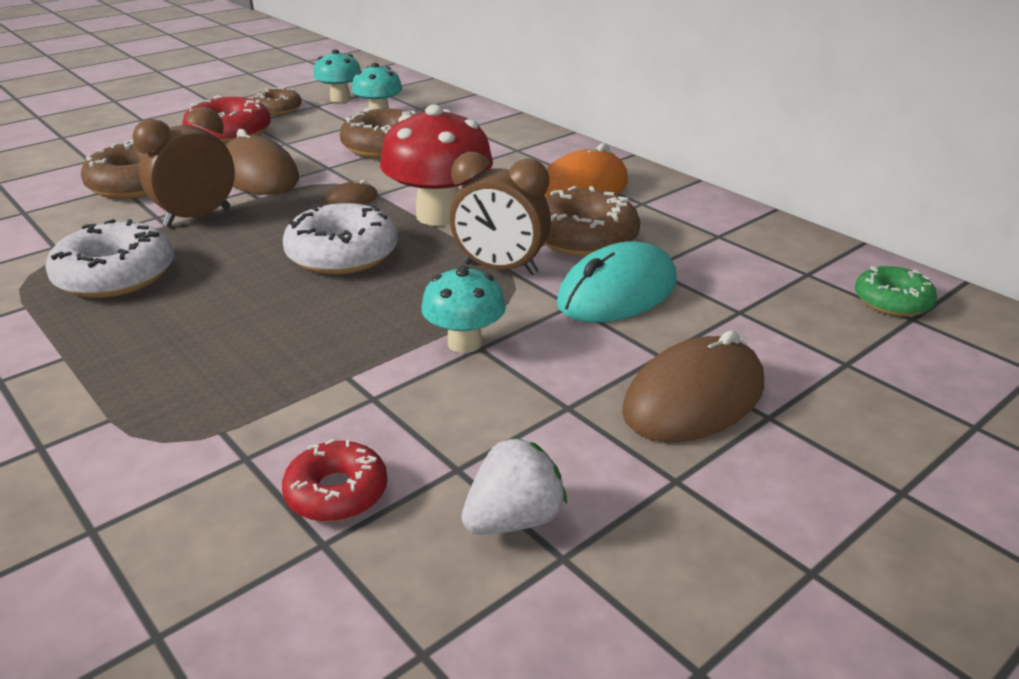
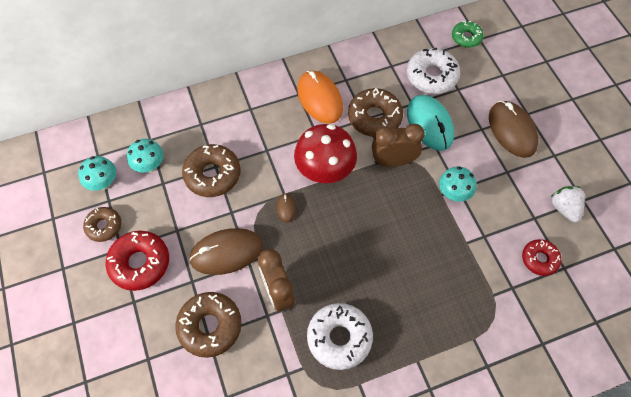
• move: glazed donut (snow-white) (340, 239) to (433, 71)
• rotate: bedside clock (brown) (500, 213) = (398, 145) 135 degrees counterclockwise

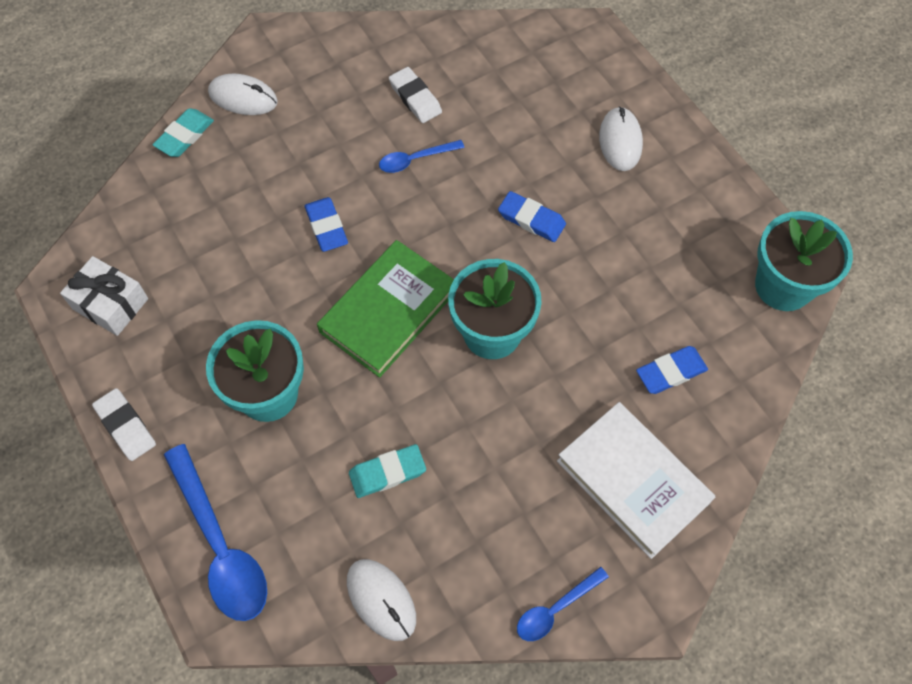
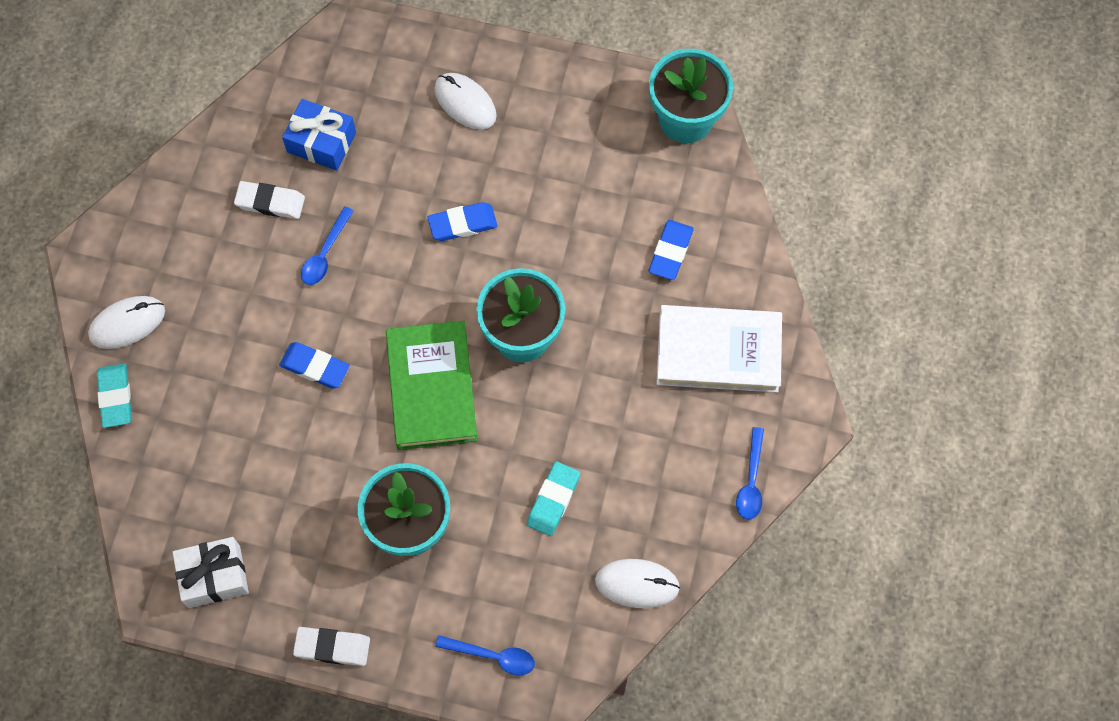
• insert: gift (cobalt) (319, 135)
• resize: spoon (cobalt) (215, 532) = (485, 655) x0.53

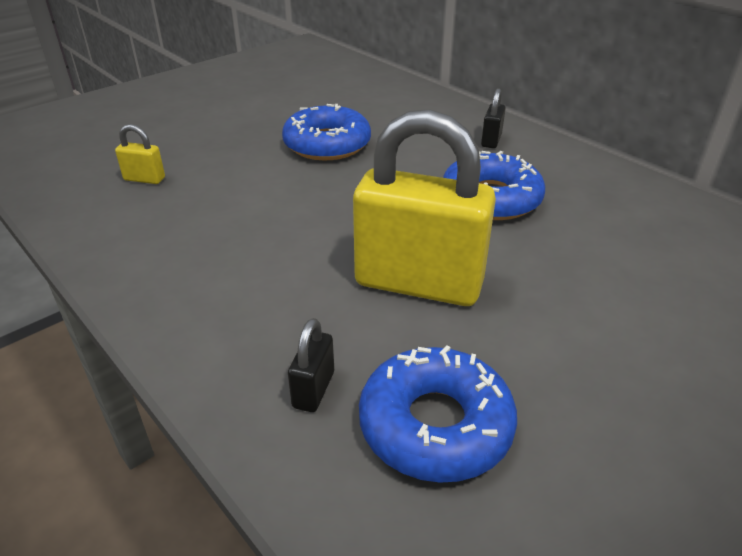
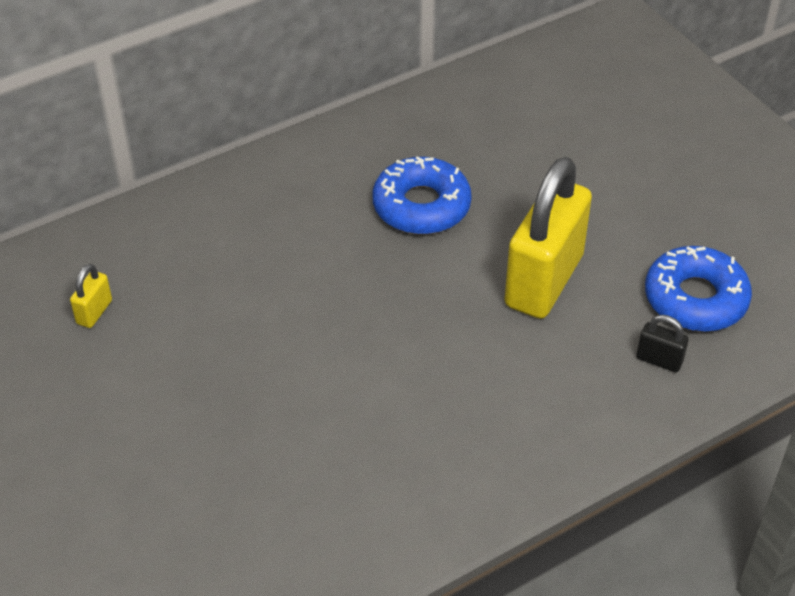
• delete: glazed donut (cobalt) (326, 132)
• delete: small lock (jet-black) (493, 118)
• move: small lock (yellow) (140, 154) to (91, 296)

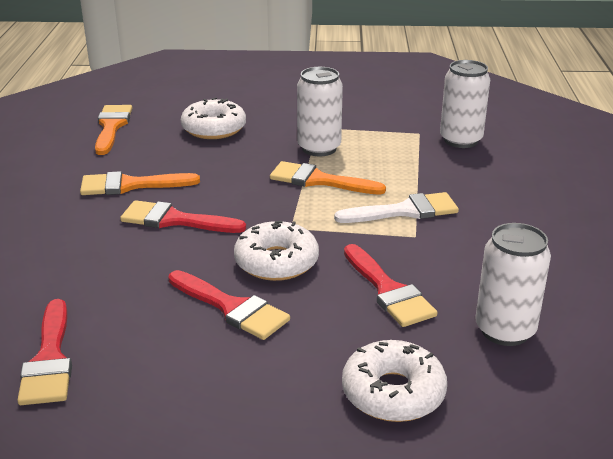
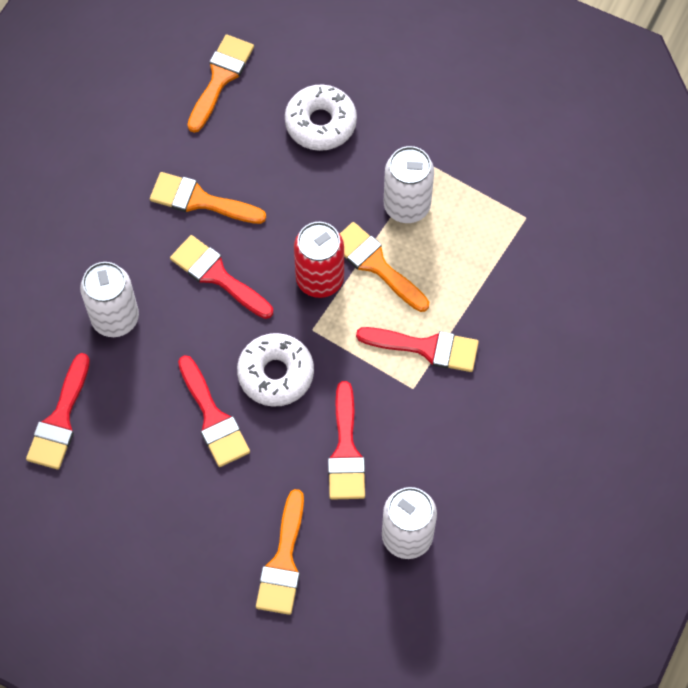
• insert: tin (red) (319, 260)
• move: tin (snow-white) (465, 104) to (109, 299)
• replace: glazed donut (snow-white) (394, 381) to paint brush (orange-coloured) (280, 552)
• recolor: paint brush (snow-white) (396, 207) to paint brush (red) (417, 349)

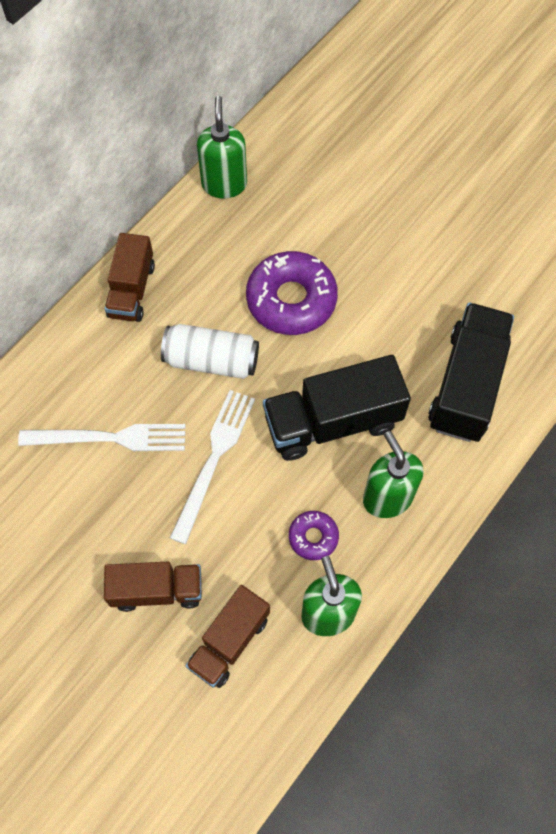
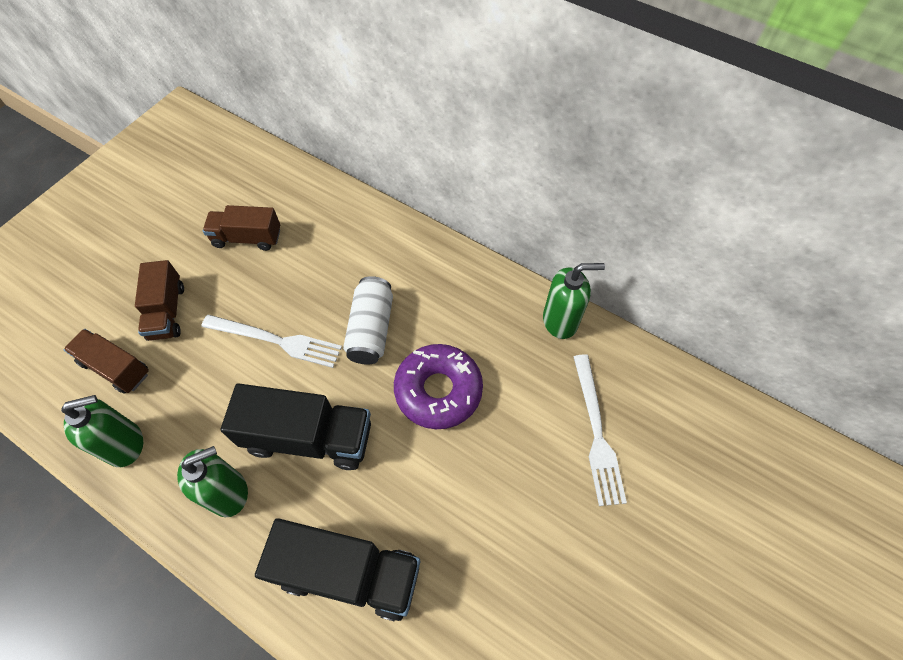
• delete: glazed donut (royal purple) (314, 535)
• move: table fork (snow-white) (102, 437) to (600, 430)
• move: lorry (brown) (130, 277) to (241, 228)
• rotate: lorry (jet-black) (337, 408) = (296, 426) 120 degrees clockwise

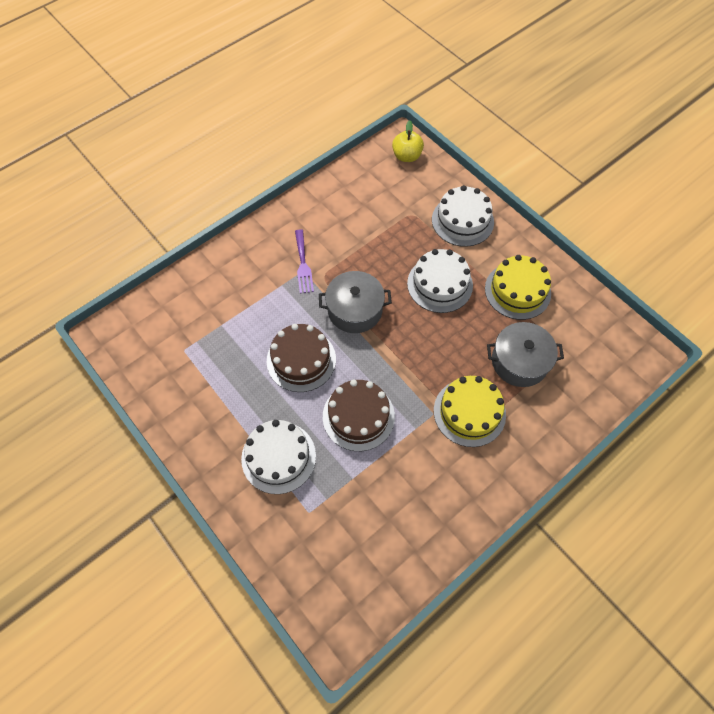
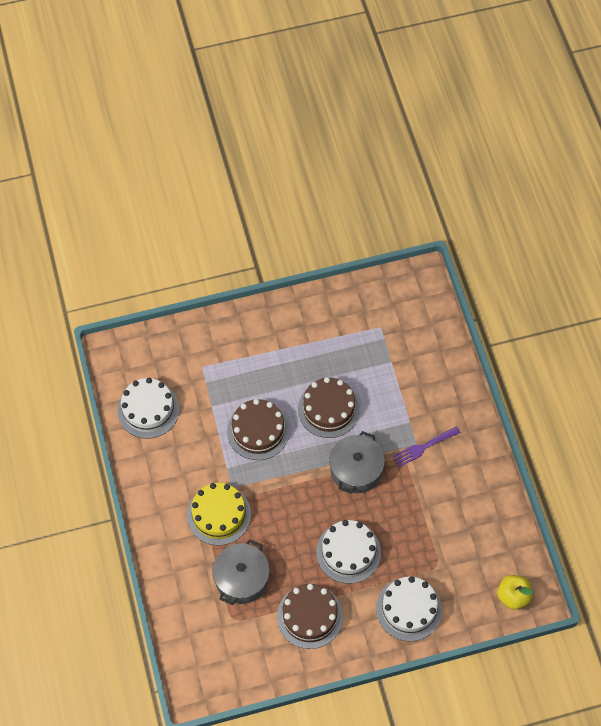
• move: layer cake (snow-white) (278, 457) to (148, 408)
• recolor: layer cake (yellow) (518, 287) to layer cake (brown) (310, 616)
• rotate: table fork (royal purple) (304, 261) = (426, 446) 45 degrees counterclockwise

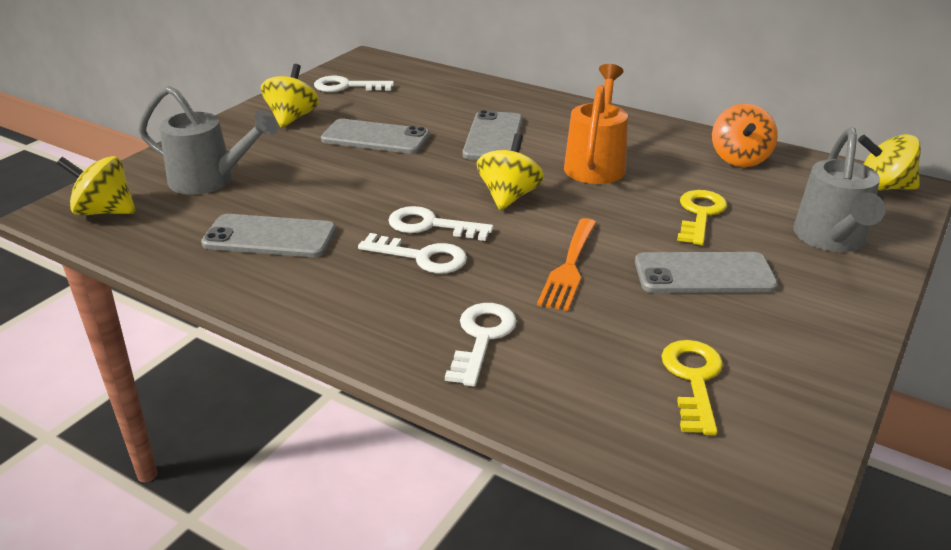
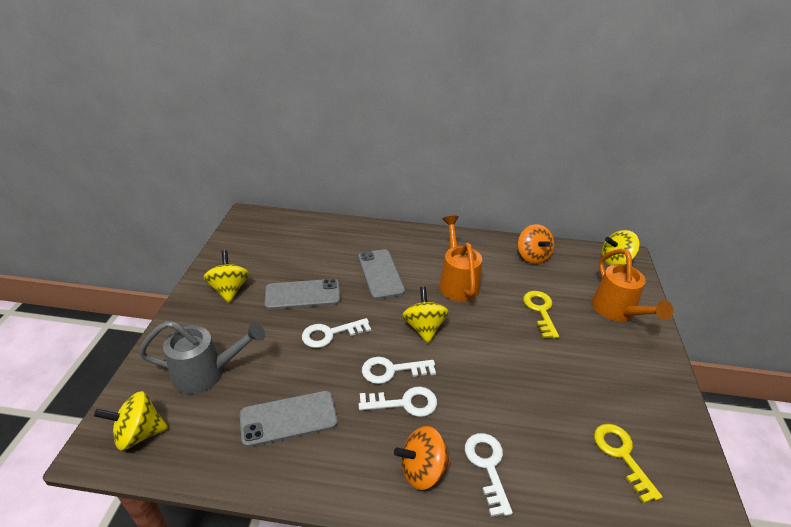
• delete: table fork (orange-coloured) (567, 264)
• delete: smartphone (gray) (706, 272)
• insert: toy top (orange-coloured) (422, 458)
• move: key (snow-white) (354, 84) to (336, 333)
• recolor: sprinkling can (gray) (839, 189) to sprinkling can (orange-coloured) (632, 285)

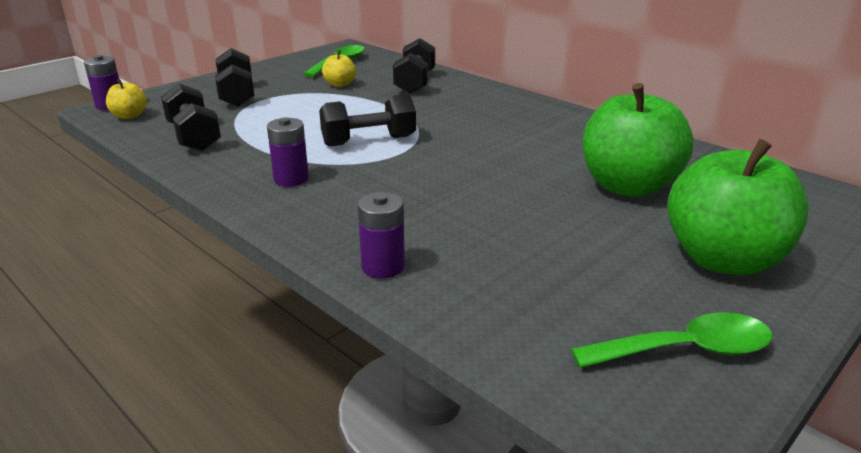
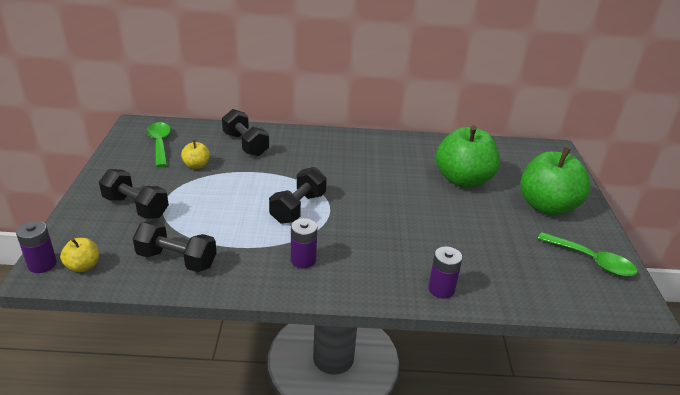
• rotate: spoon (emerald) (671, 340) = (587, 254) 90 degrees clockwise

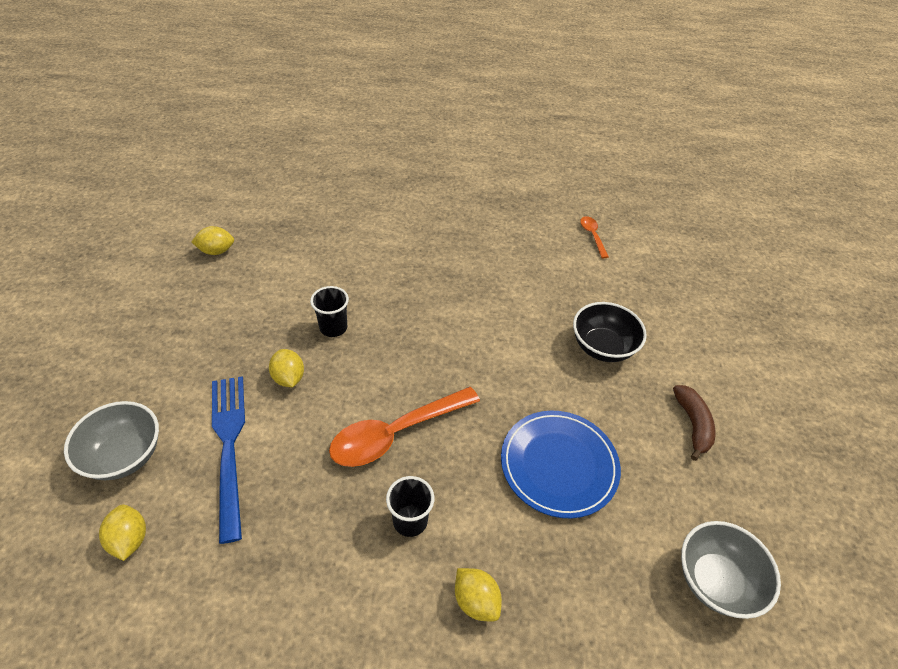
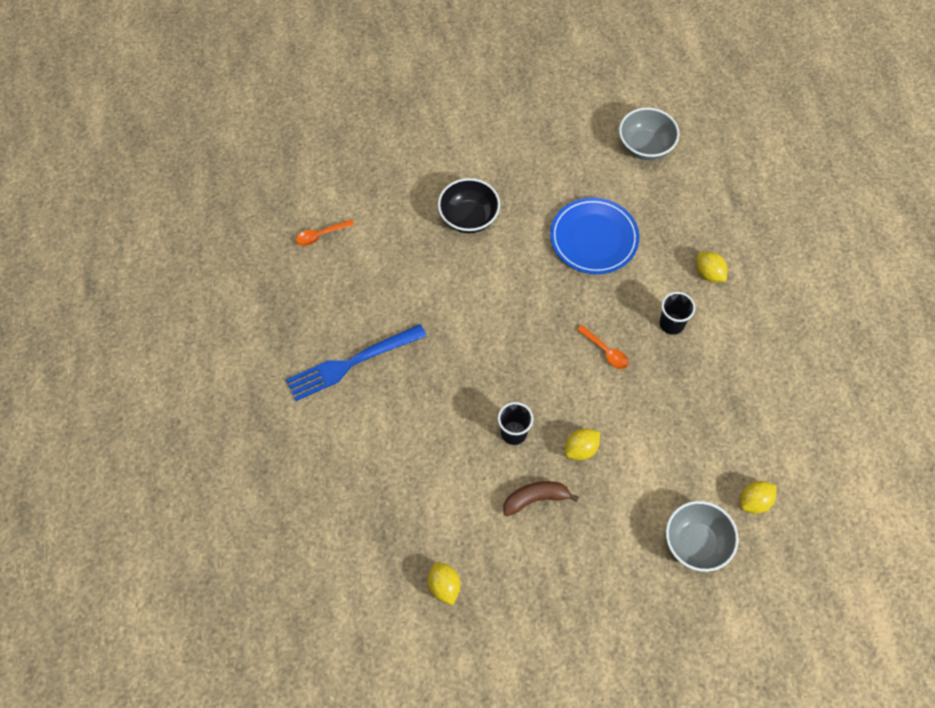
• move: table fork (cobalt) (228, 460) to (356, 362)
• move: toy banana (brown) (694, 423) to (541, 498)
• rotate: toy lemon (yellow) (478, 595) = (712, 267) 75 degrees counterclockwise
• resize: spoon (orange-coloured) (404, 427) = (603, 347) x0.49

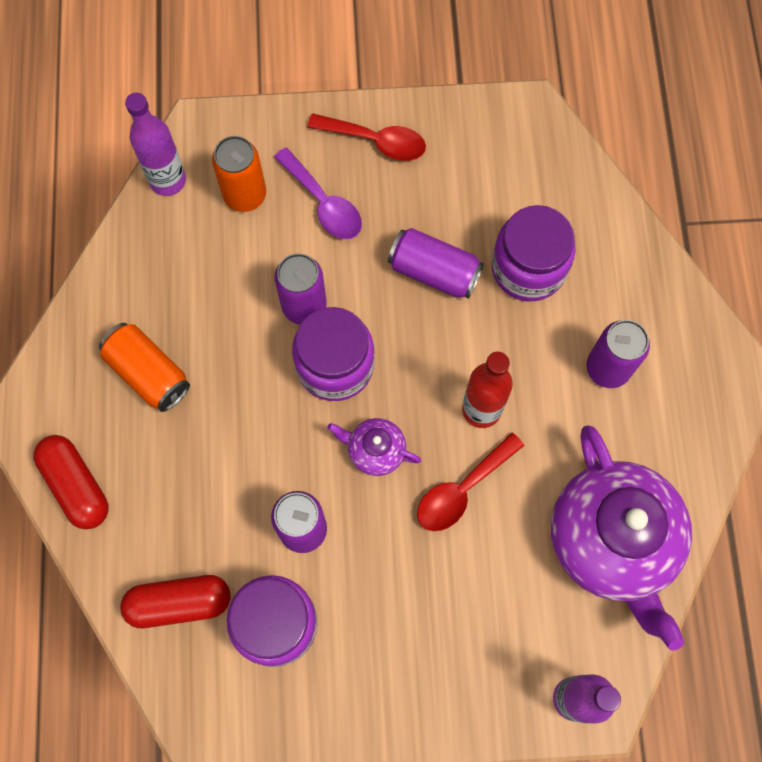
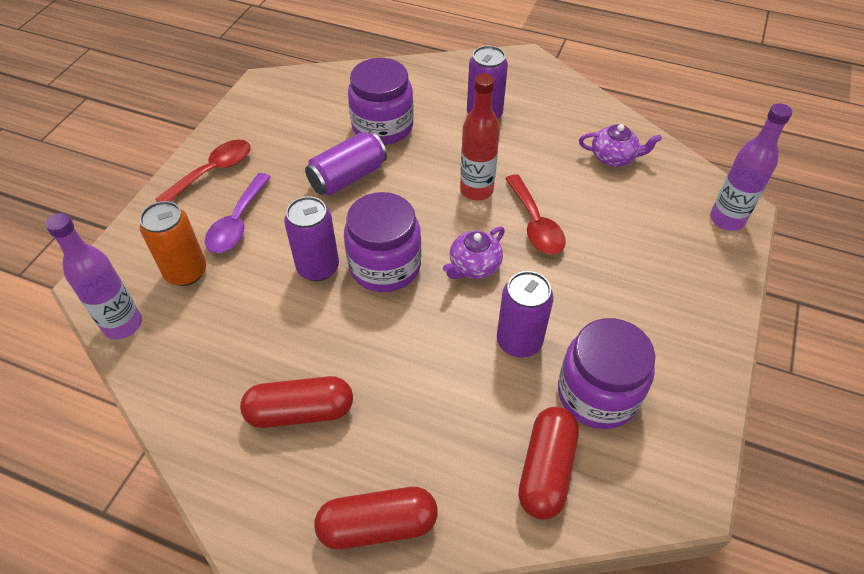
• replace: tin (orange-coloured) (144, 367) to pill (red) (296, 402)
• rotate: spoon (royal purple) (318, 193) = (238, 213) 120 degrees clockwise
• resize: tea pot (royal purple) (621, 538) = (620, 145) x0.44

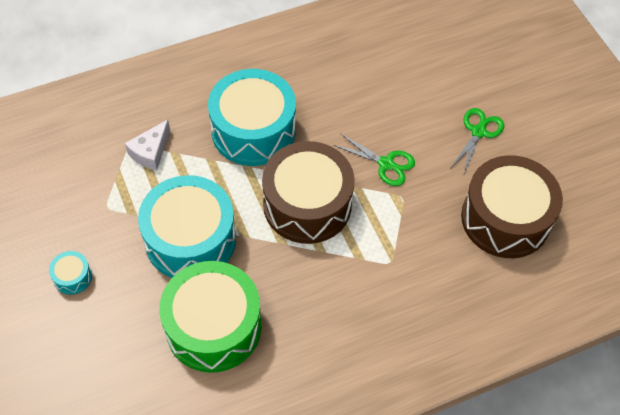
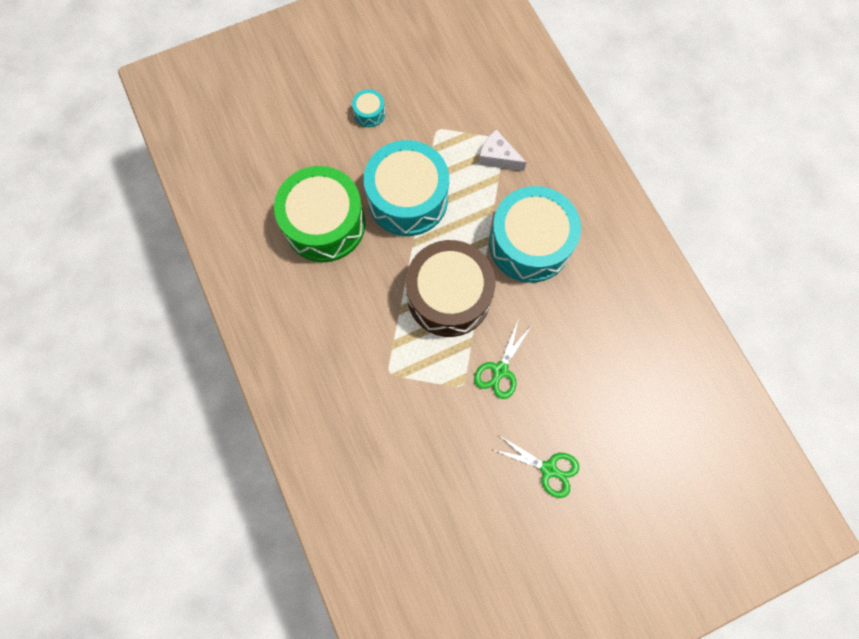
• delete: snare drum (brown) (512, 206)

